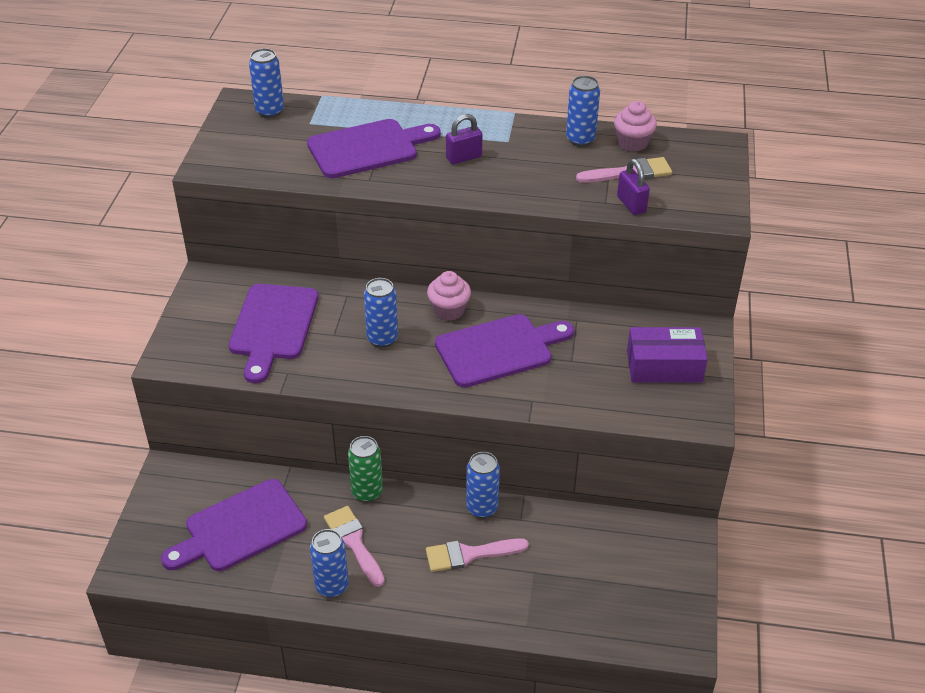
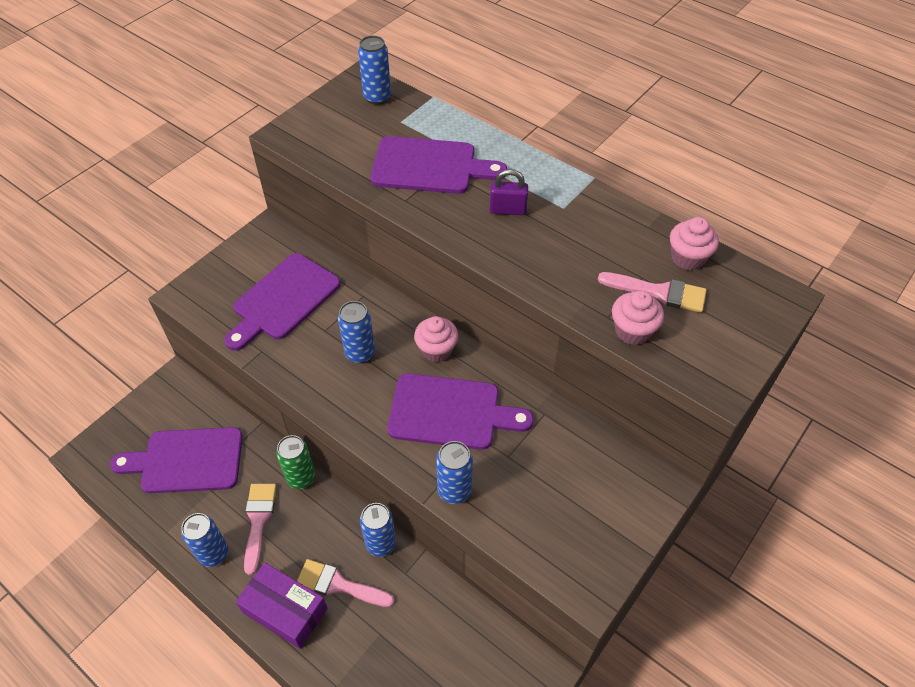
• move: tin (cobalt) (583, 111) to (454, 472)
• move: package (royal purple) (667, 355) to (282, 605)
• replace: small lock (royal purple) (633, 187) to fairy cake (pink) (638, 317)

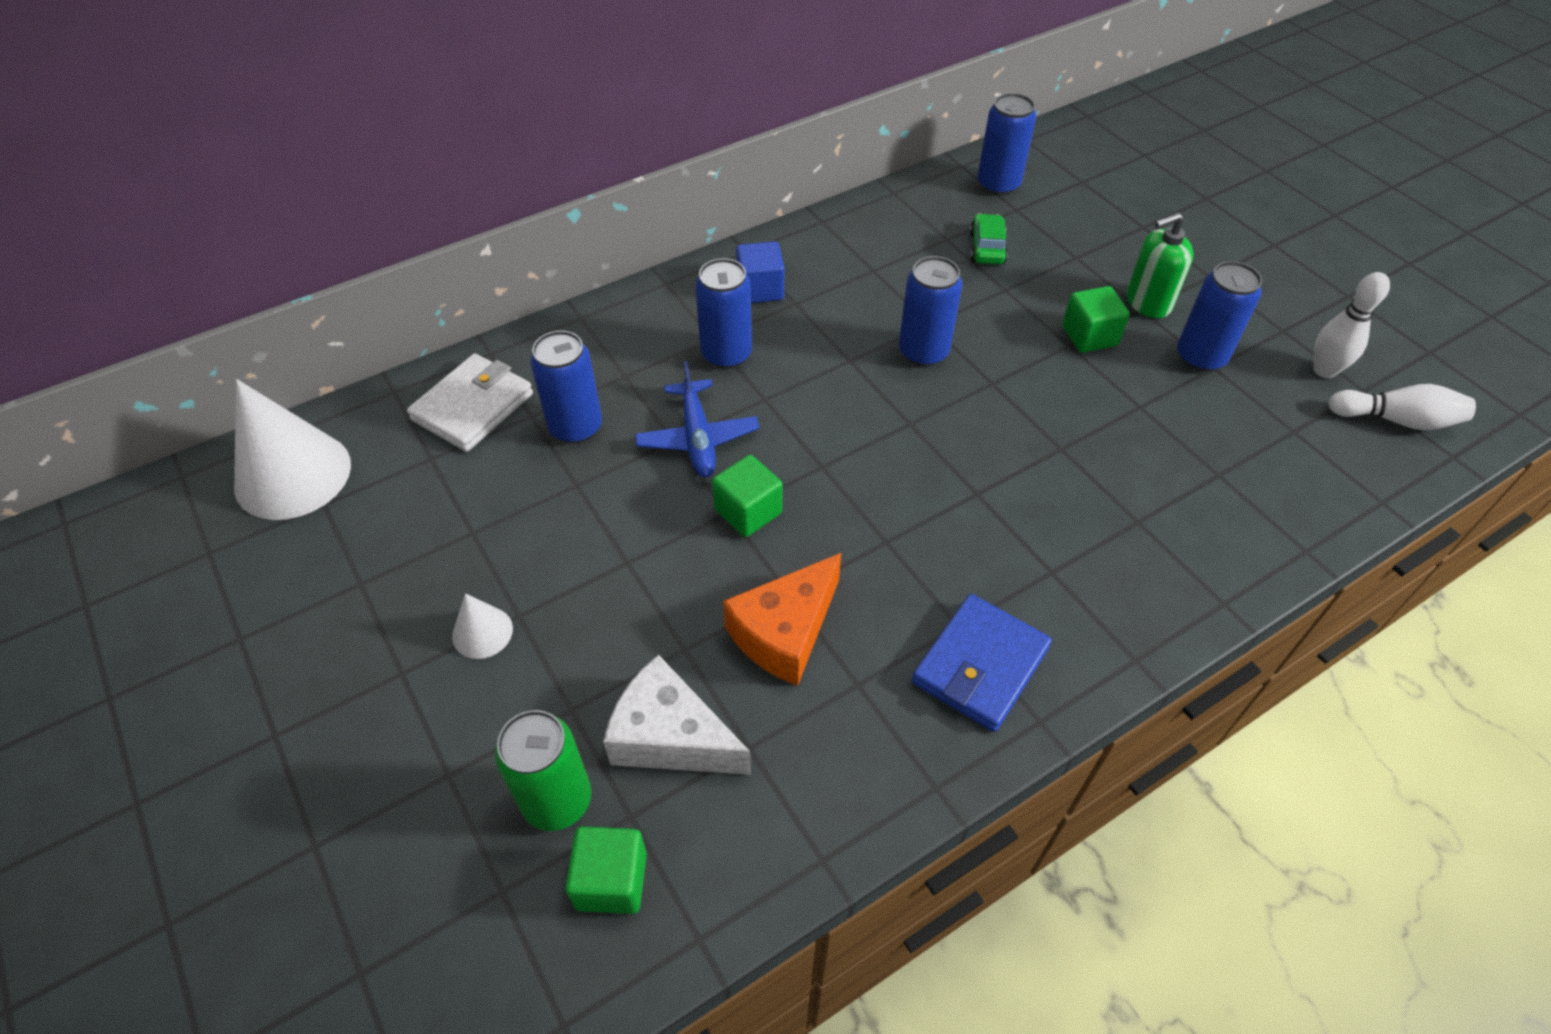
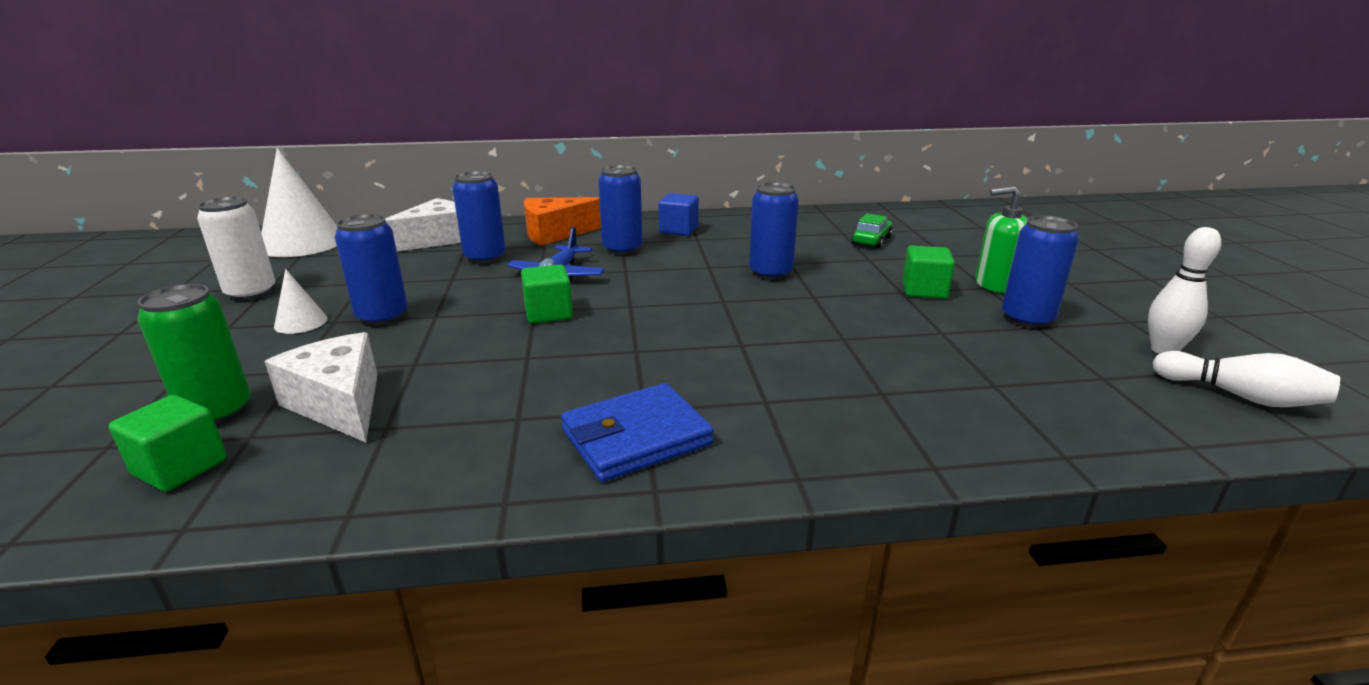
• insert: tin (snow-white) (236, 248)
• move: cheese wedge (orange-coloured) (782, 619) to (562, 221)
• move: tin (cobalt) (1006, 144) to (371, 270)
• replace: card wallet (snow-white) (470, 402) to cheese wedge (snow-white) (423, 225)

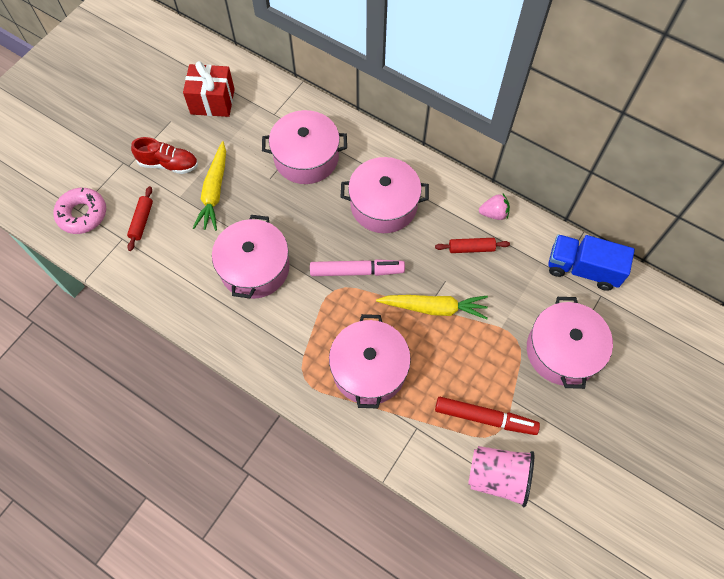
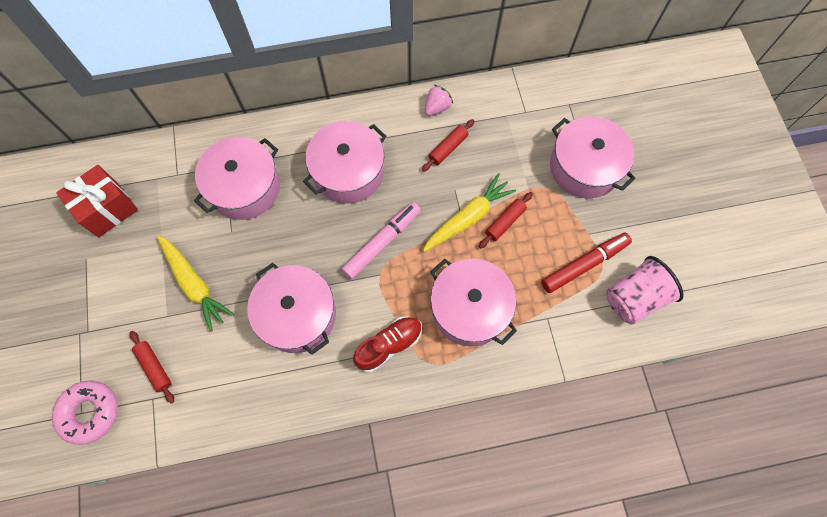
• delete: lorry (cobalt) (591, 263)
• insert: pastry roller (red) (506, 220)
• move: shoe (red) (164, 155) to (387, 344)

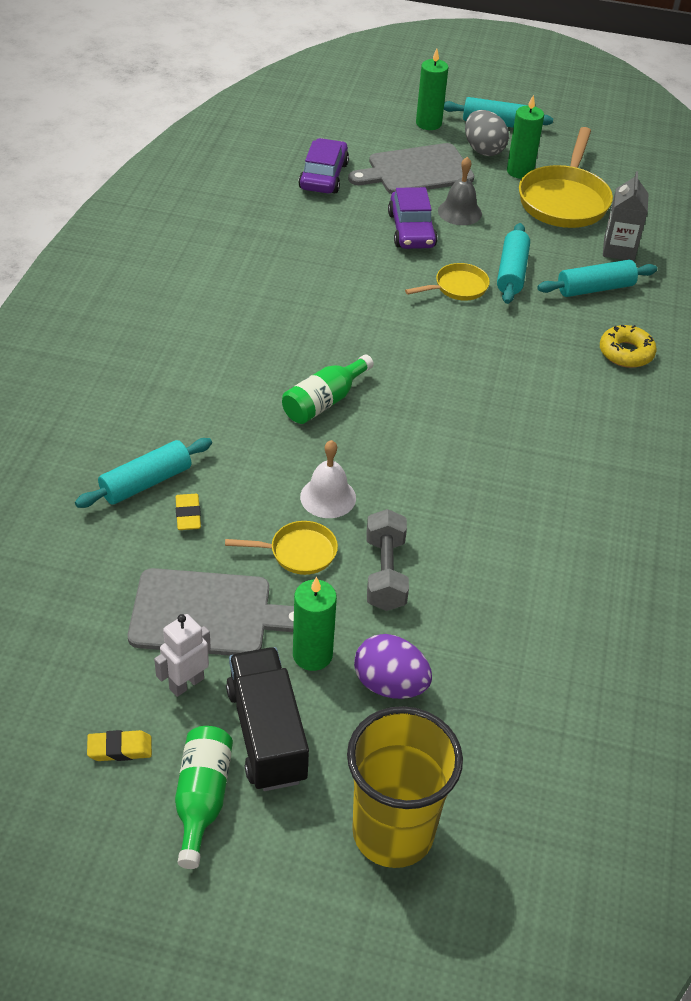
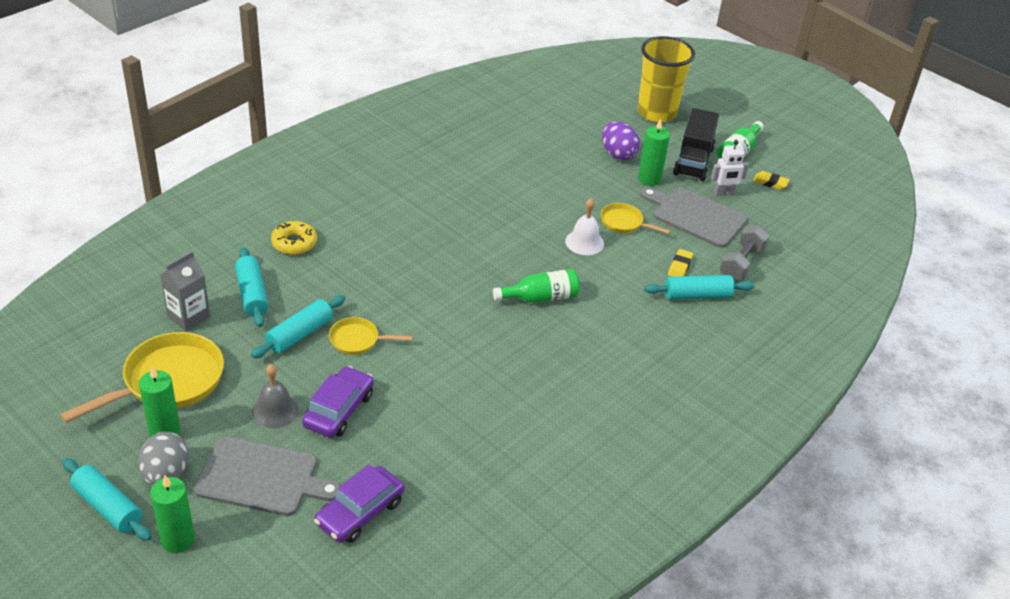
• move: free weight (gray) (388, 560) to (744, 252)
• rotate: pastry roller (aqua) (597, 278) = (252, 287) 60 degrees clockwise

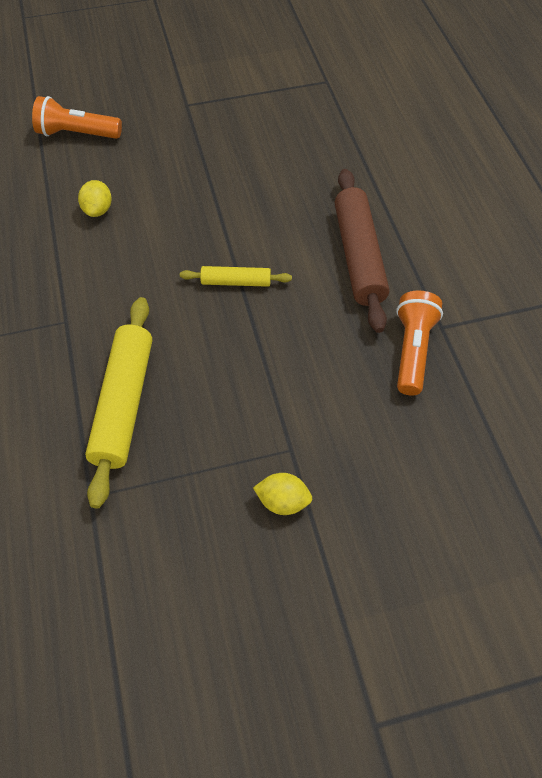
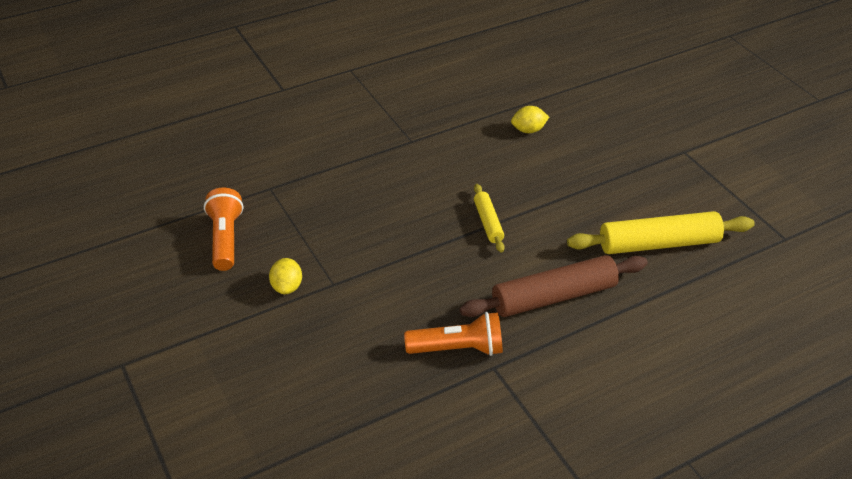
• move: flashlight (orange-coloured) (77, 117) to (223, 229)
• move: pastry roller (yellow) (118, 402) to (661, 232)

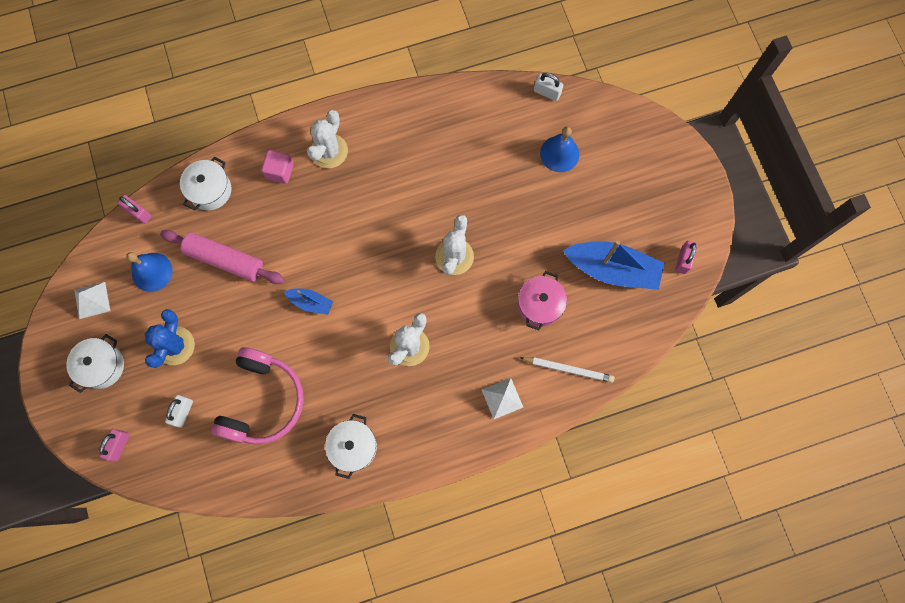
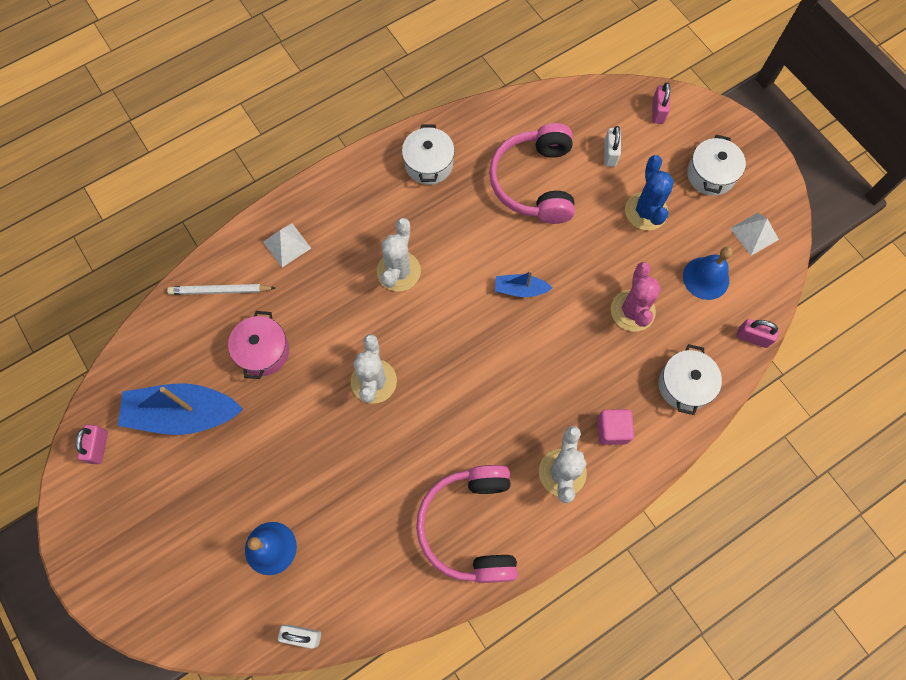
• insert: headphones (pink) (467, 524)
• replace: pastry roller (pink) (222, 257) to saguaro cactus (pink) (636, 297)

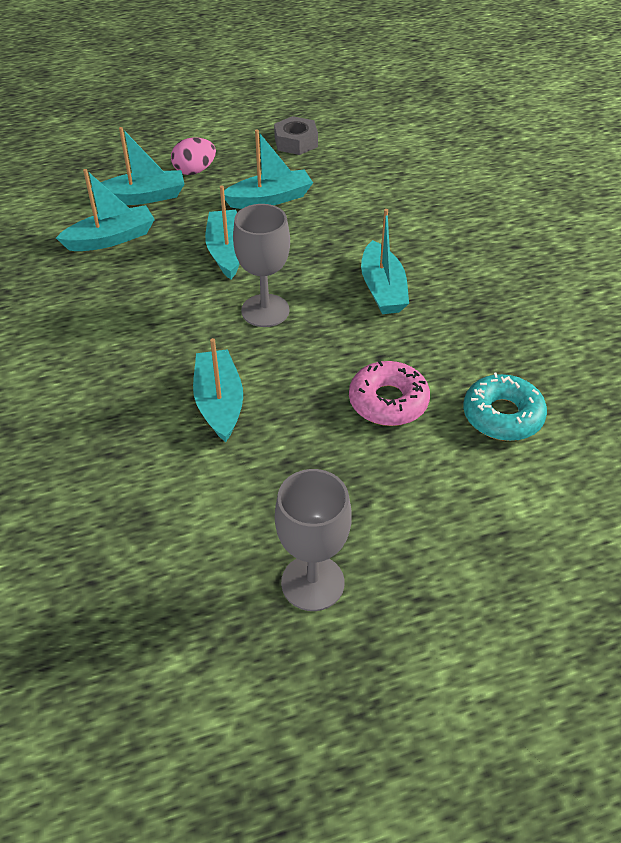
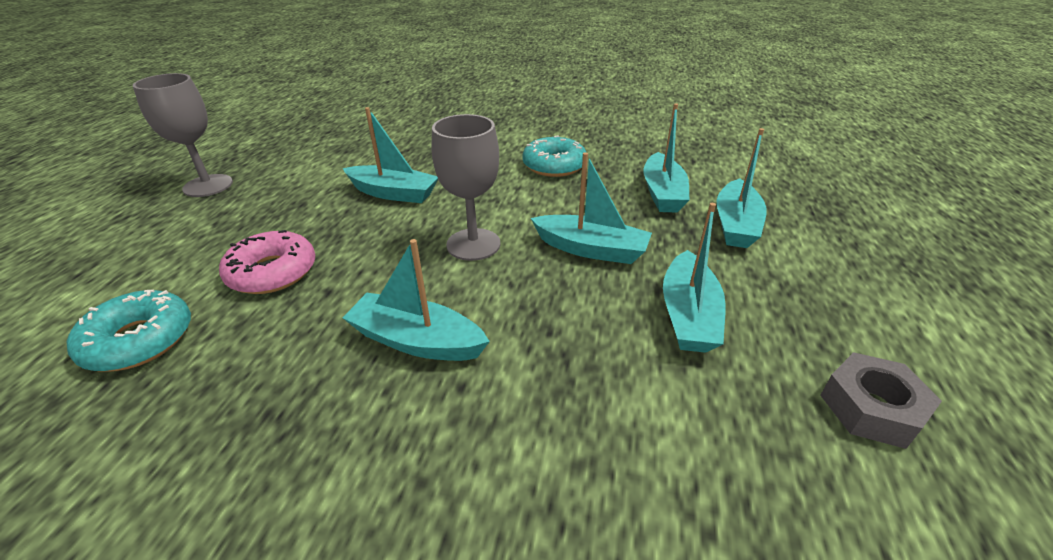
• delete: toy egg (pink) (193, 156)
• insert: glazed donut (aqua) (554, 156)

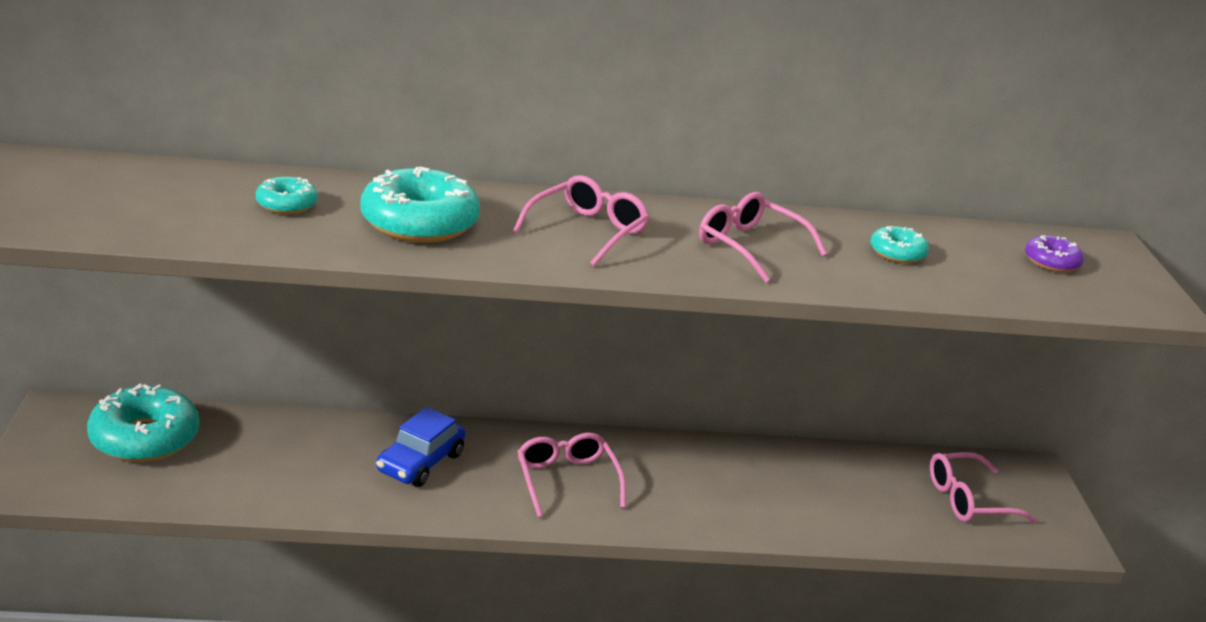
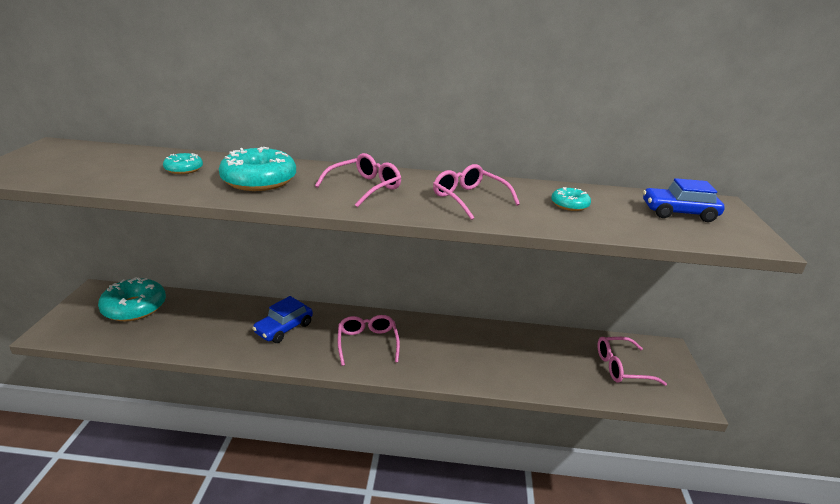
• replace: glazed donut (royal purple) (1054, 253) to toy car (cobalt) (684, 200)

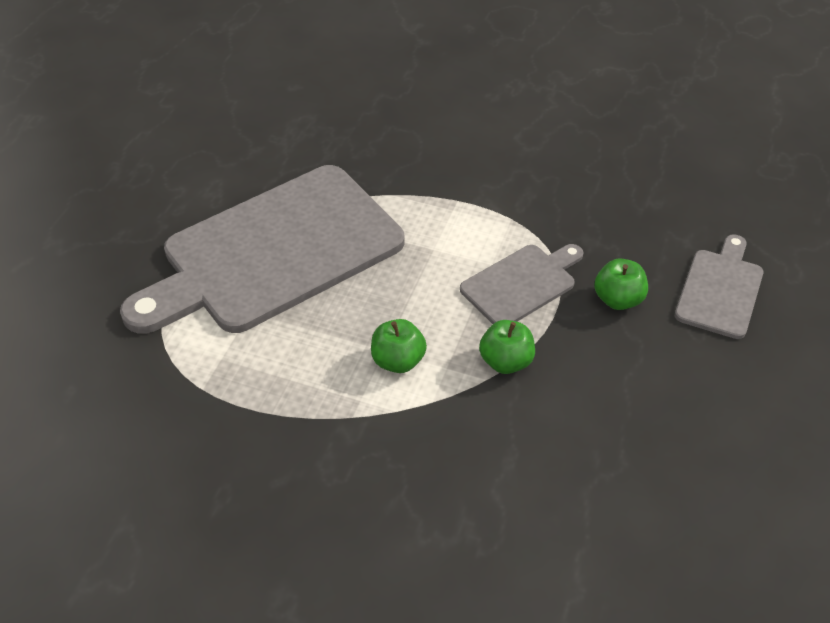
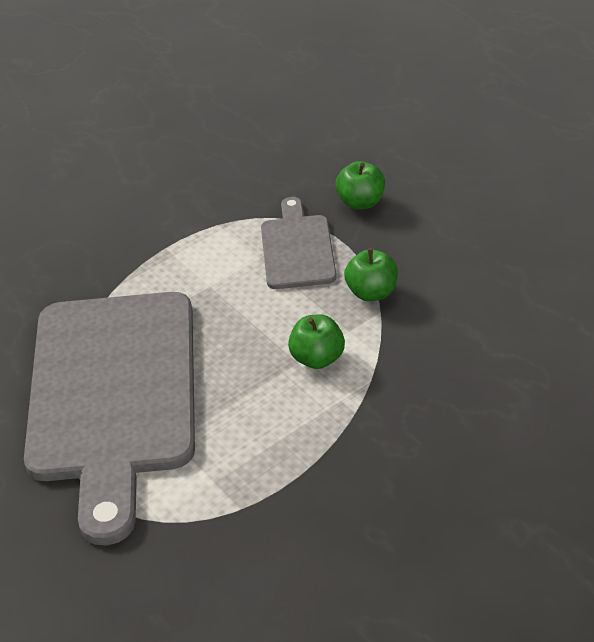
• delete: chopping board (gray) (719, 286)

